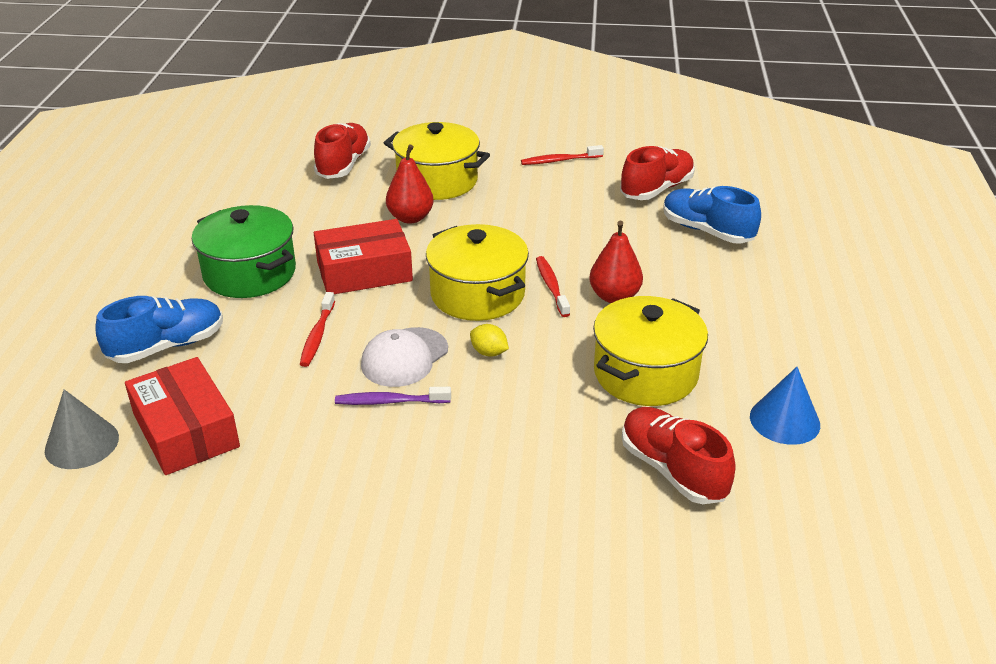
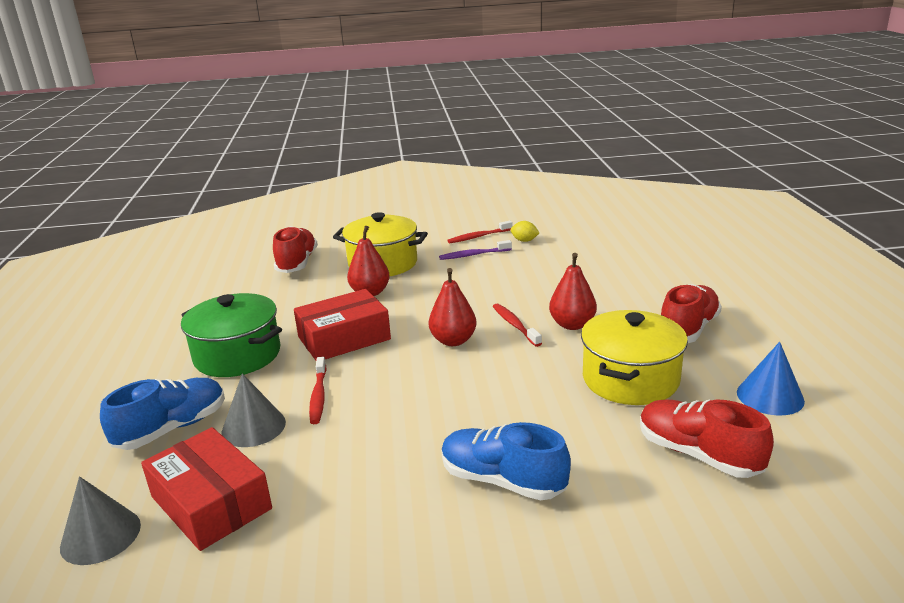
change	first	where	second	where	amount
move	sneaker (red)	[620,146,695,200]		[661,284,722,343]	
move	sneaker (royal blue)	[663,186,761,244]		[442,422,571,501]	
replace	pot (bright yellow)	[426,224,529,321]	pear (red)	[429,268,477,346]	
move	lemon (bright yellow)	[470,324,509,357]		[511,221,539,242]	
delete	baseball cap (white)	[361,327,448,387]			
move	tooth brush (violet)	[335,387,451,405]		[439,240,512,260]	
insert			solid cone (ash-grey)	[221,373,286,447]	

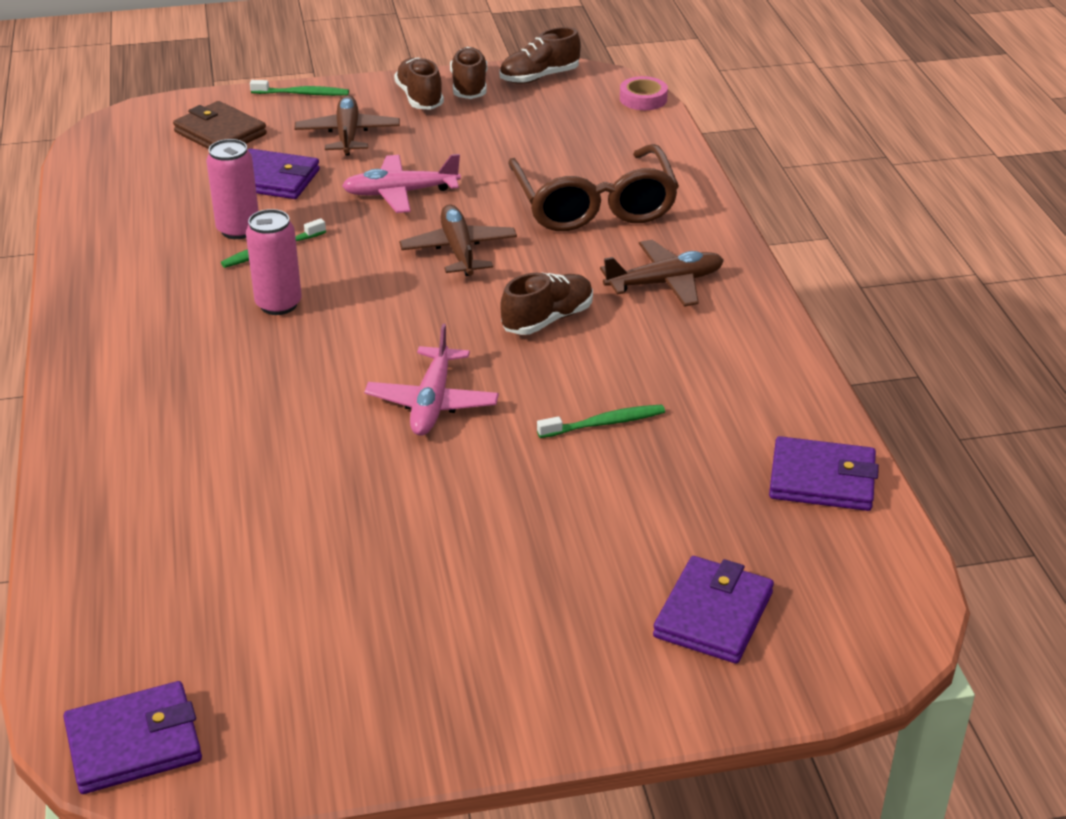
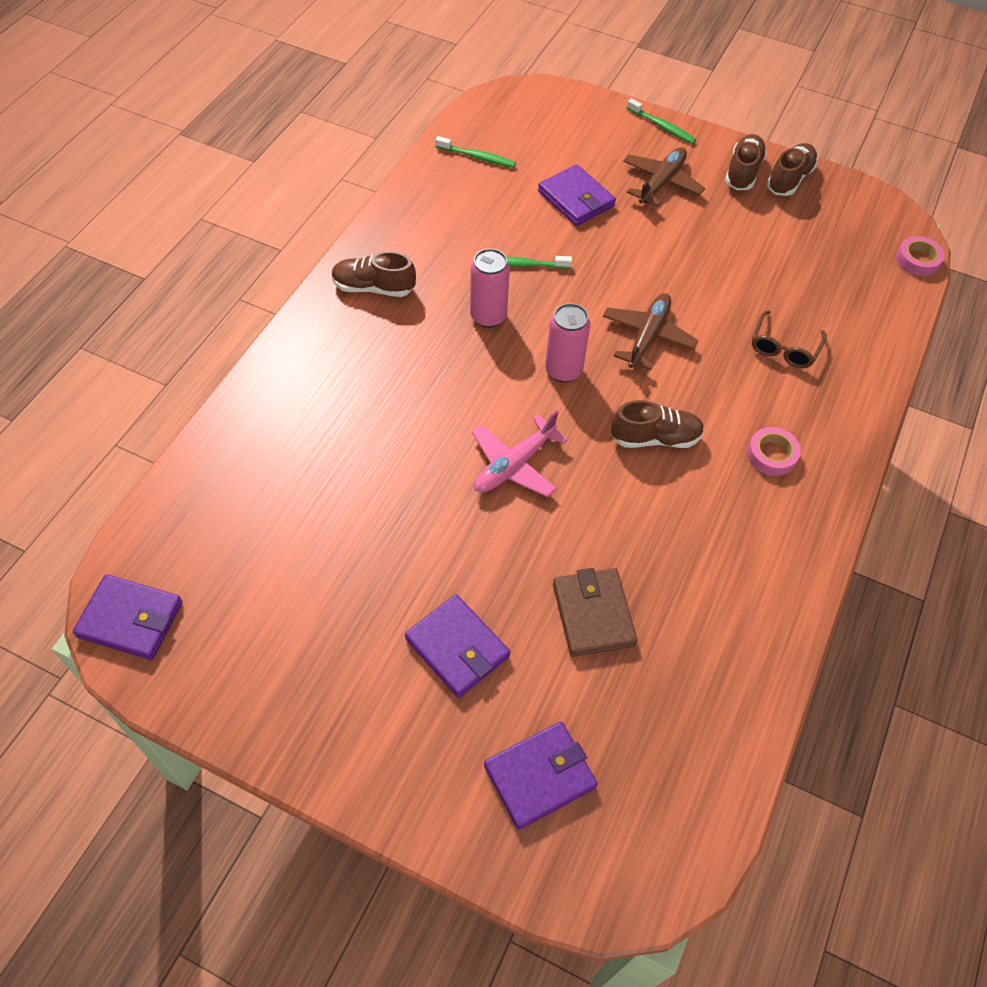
change	first	where	second	where	amount
move	sneaker (dark brown)	[500,27,581,84]		[331,251,416,297]	
move	card wallet (dark brown)	[173,101,267,149]		[553,568,638,657]	
move	can (rose-pink)	[206,139,259,239]		[545,303,590,382]	
resize	glasses (dark brown)	[508,144,679,231]		[752,310,827,368]	x0.50
delete	plane (rose-pink)	[342,154,461,213]			
replace	plane (dark brown)	[600,240,724,307]	roll of tape (rose-pink)	[747,427,801,476]	
move	tooth brush (emerald)	[537,405,665,438]		[435,136,516,168]	
move	card wallet (violet)	[769,436,879,511]		[405,594,510,698]	

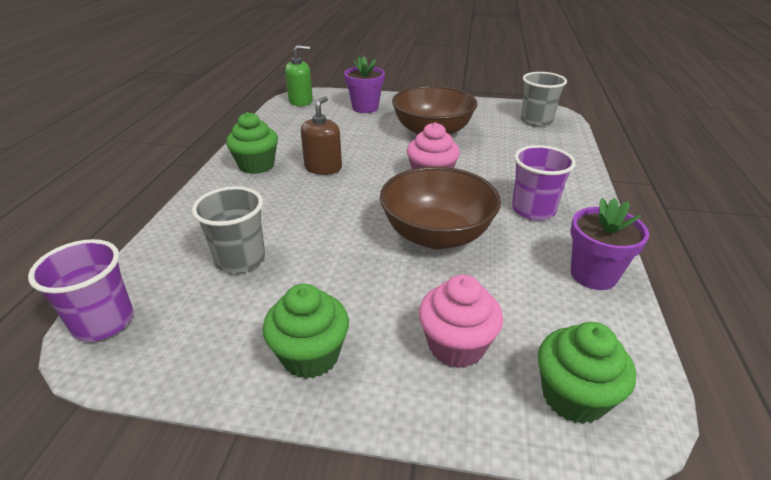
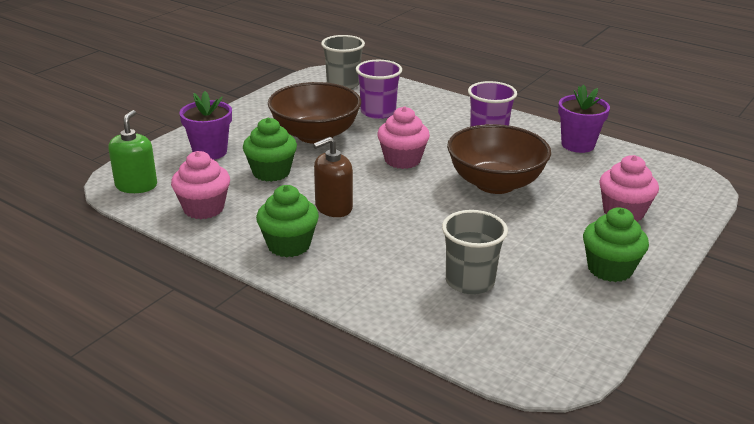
change	first	where	second	where	amount
rotate	soap dispenser (dark brown)	[301,96,342,175]		[313,137,353,217]	75 degrees counterclockwise
move	tumbler (violet)	[28,239,134,342]		[356,60,402,119]	
move	fairy cake (emerald)	[538,322,636,424]		[243,118,297,182]	
insert			fairy cake (rose-pink)	[171,151,230,219]	

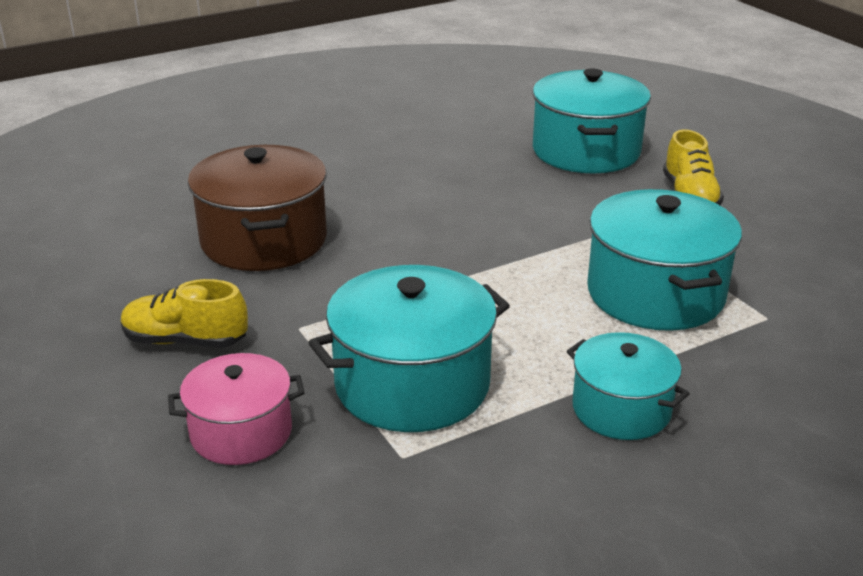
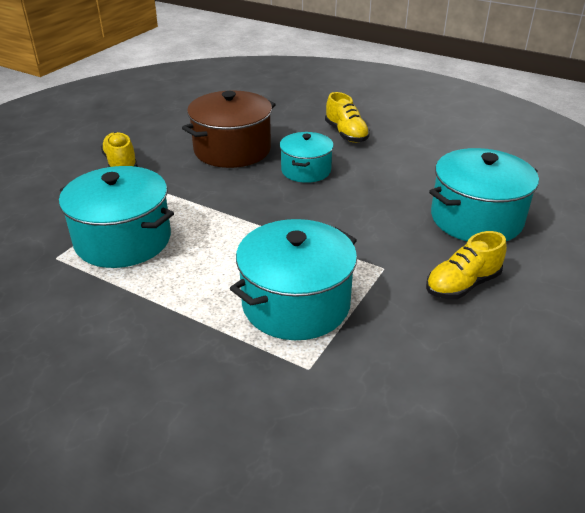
change	first	where	second	where	amount
move	pot (teal)	[567,332,690,440]		[280,132,334,183]	
delete	pot (rose-pink)	[168,353,305,465]			
insert			sneaker (bright yellow)	[325,92,370,143]	

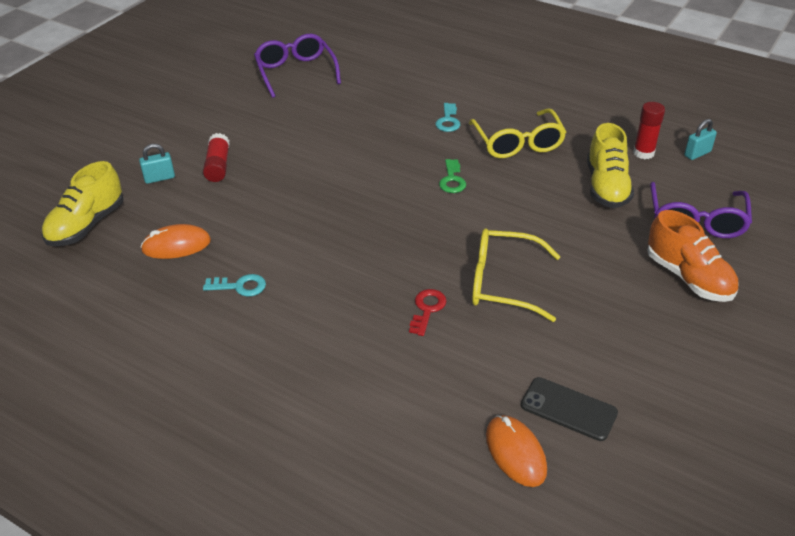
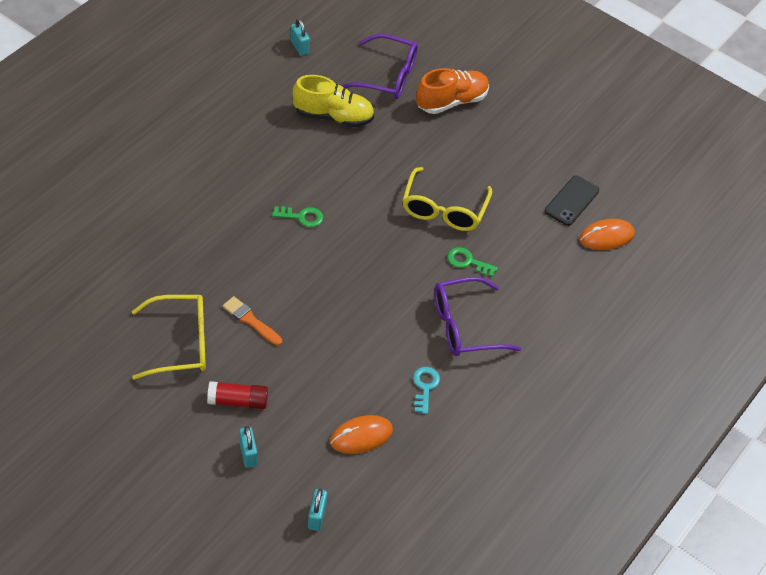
change	first	where	second	where	amount
move	glasses (violet)	[254,34,341,98]		[434,277,521,356]	
delete	glue (red)	[633,102,665,159]			
delete	key (teal)	[435,103,460,132]			
move	glasses (bright yellow)	[469,108,566,158]		[132,295,206,380]	
replace	sneaker (bright yellow)	[42,161,123,246]	padlock (teal)	[308,489,327,531]	
rotate	computer mouse (orange)	[140,224,211,259]		[330,415,393,454]	75 degrees clockwise
recolor	key (red)	[409,289,446,336]	key (emerald)	[447,247,498,277]	
insert			brush (orange)	[223,296,282,346]	

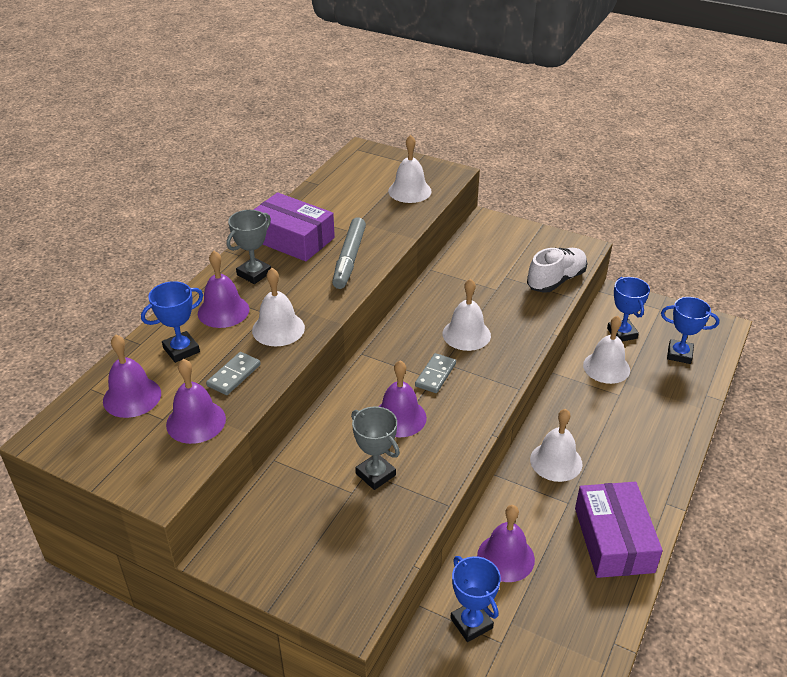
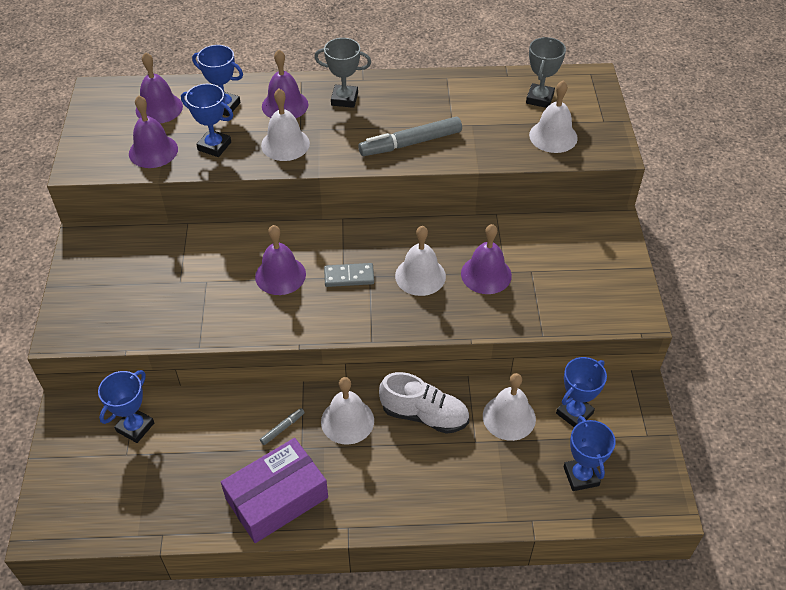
change	first	where	second	where	amount
delete	parcel (violet)	[254,192,335,261]			
move	sneaker (white)	[527,248,587,293]		[379,372,469,434]	
replace	domino tile (ash-grey)	[206,352,261,395]	award cup (royal blue)	[181,84,233,157]	
move	award cup (ash-grey)	[351,406,400,490]		[526,37,566,108]	
move	hand bell (violet)	[477,505,535,582]		[461,224,512,294]	
insert			marker (ash-grey)	[260,408,305,445]	

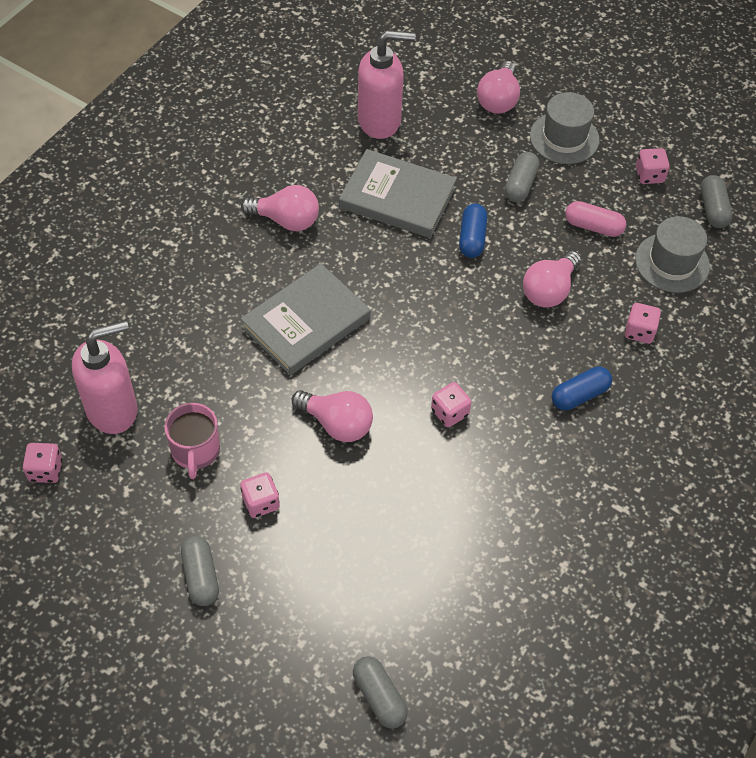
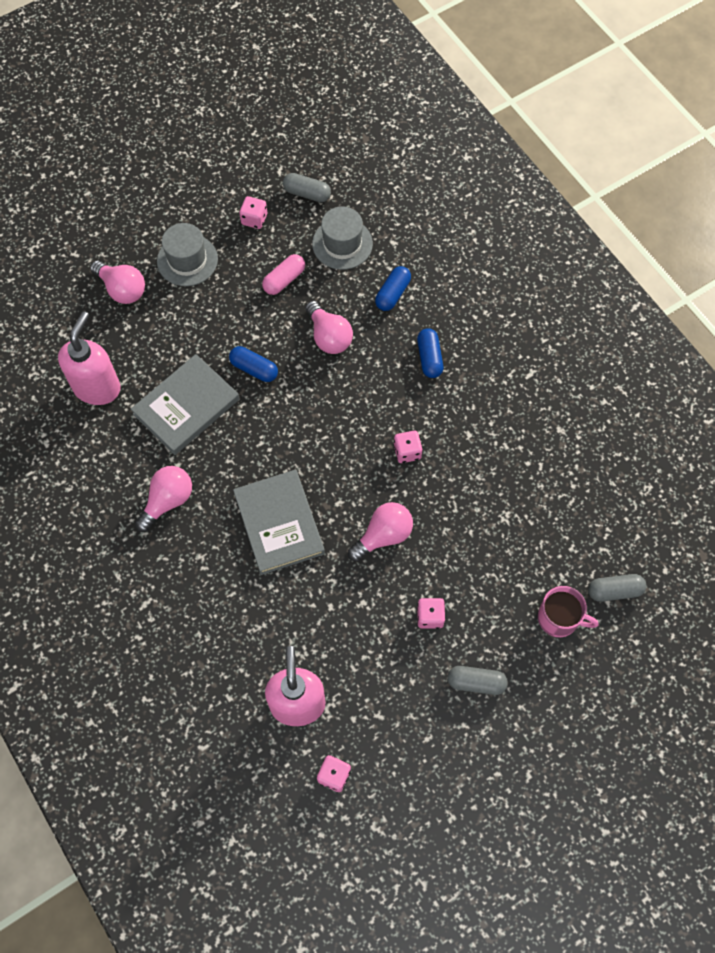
change	first	where	second	where	amount
delete	pill (ash-grey)	[504,152,539,202]			
replace	game die (rose-pink)	[625,303,661,344]	pill (royal blue)	[375,266,411,311]	
move	mug (rose-pink)	[164,403,220,479]		[538,586,599,637]	

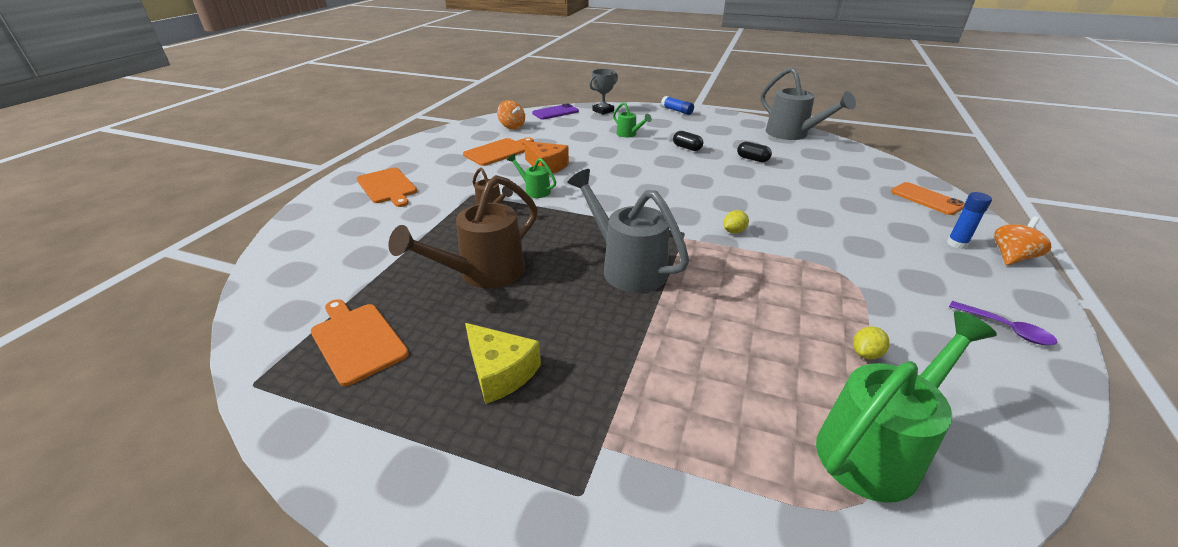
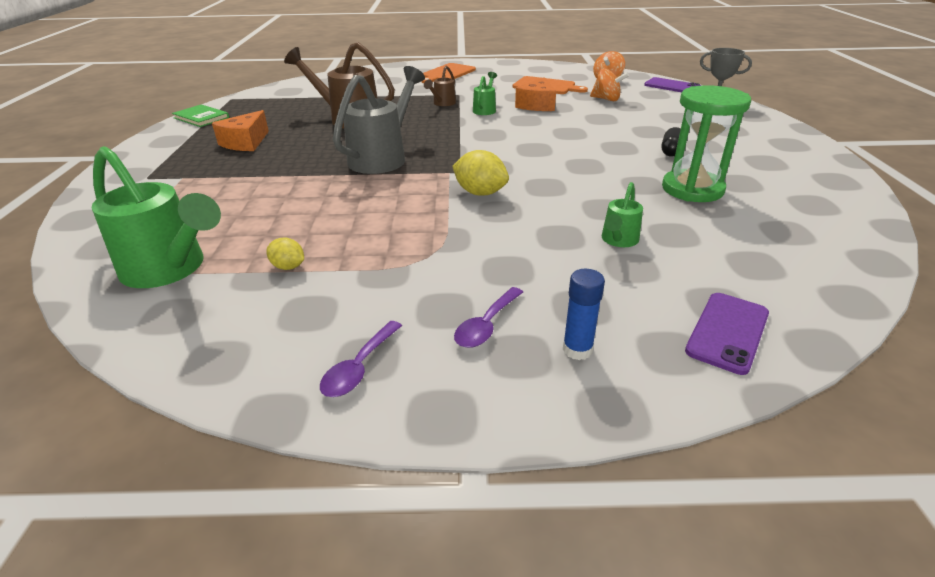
change	first	where	second	where	amount
delete	sprinkling can (ash-grey)	[761,67,856,140]			
delete	glue (royal blue)	[661,96,694,115]			
move	sprinkling can (emerald)	[613,102,652,137]		[602,182,643,247]	
replace	pill (jet-black)	[737,142,772,162]	hourglass (emerald)	[662,85,751,202]	
recolor	mobile phone (orange)	[891,182,965,215]	mobile phone (violet)	[685,293,769,375]	
resize	lemon (bright yellow)	[723,210,749,234]		[452,150,509,196]	x1.69
move	whirligig (orange)	[994,217,1051,265]		[590,68,629,101]	
delete	cutting board (orange)	[311,299,409,386]			
recolor	cheese wedge (bright yellow)	[465,323,541,404]	cheese wedge (orange)	[212,110,269,151]	
insert			book (emerald)	[172,104,229,127]	
insert			spoon (violet)	[454,287,523,348]	

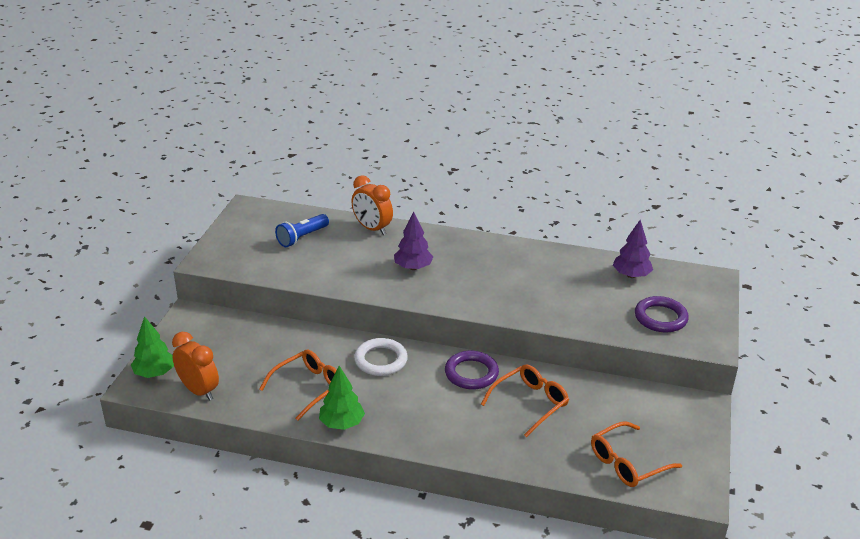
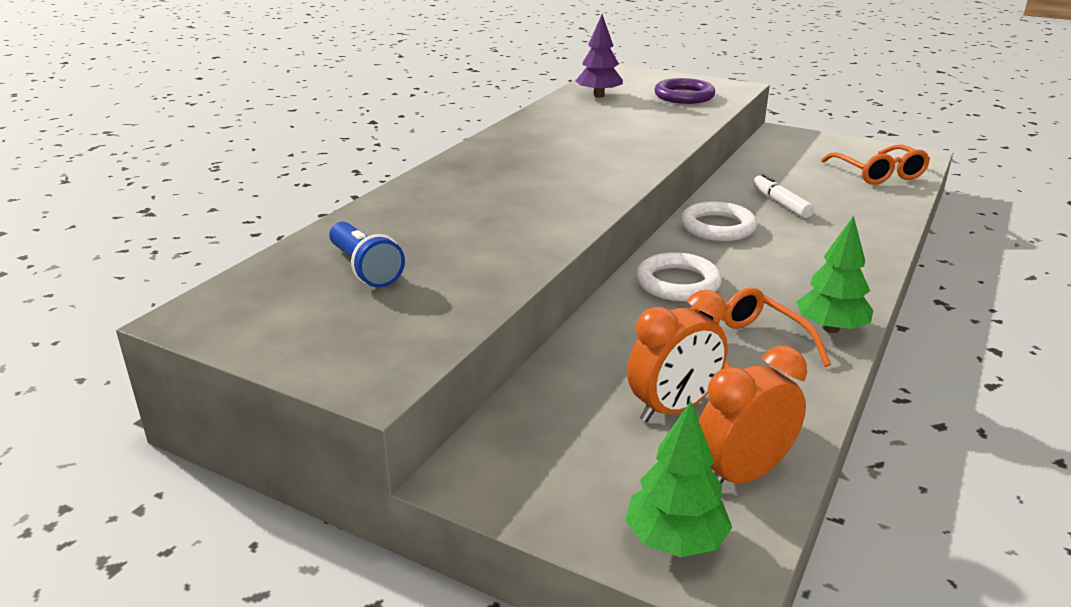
change	first	where	second	where	amount
move	clock (orange)	[352,175,393,235]		[627,290,728,422]	
delete	tree (violet)	[394,212,433,270]			
recolor	hoop (violet)	[445,351,499,389]	hoop (white)	[681,201,757,241]	
replace	glasses (orange)	[481,364,569,437]	marker (white)	[753,174,814,218]	

